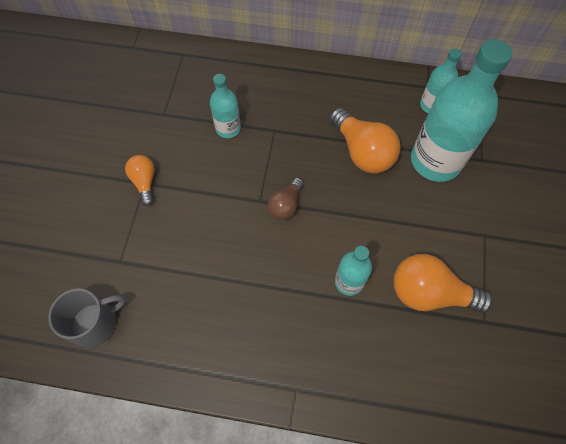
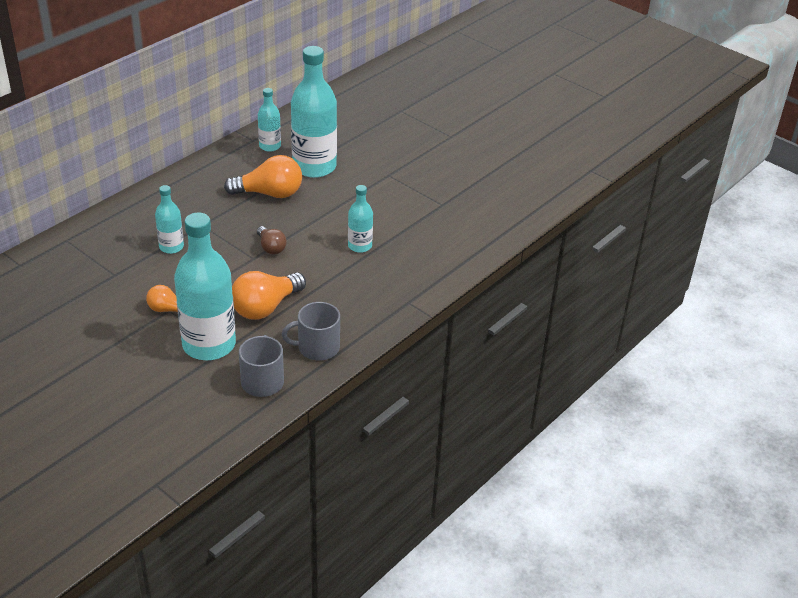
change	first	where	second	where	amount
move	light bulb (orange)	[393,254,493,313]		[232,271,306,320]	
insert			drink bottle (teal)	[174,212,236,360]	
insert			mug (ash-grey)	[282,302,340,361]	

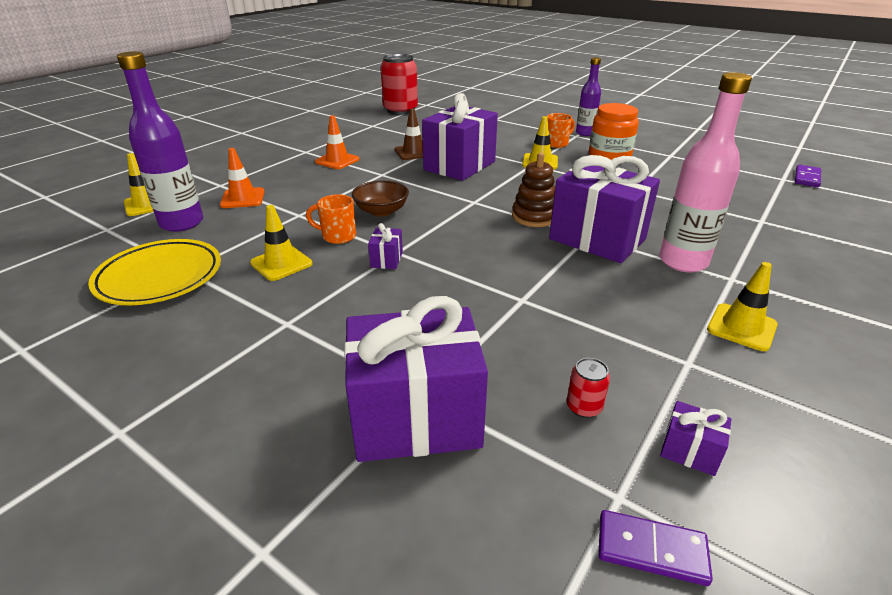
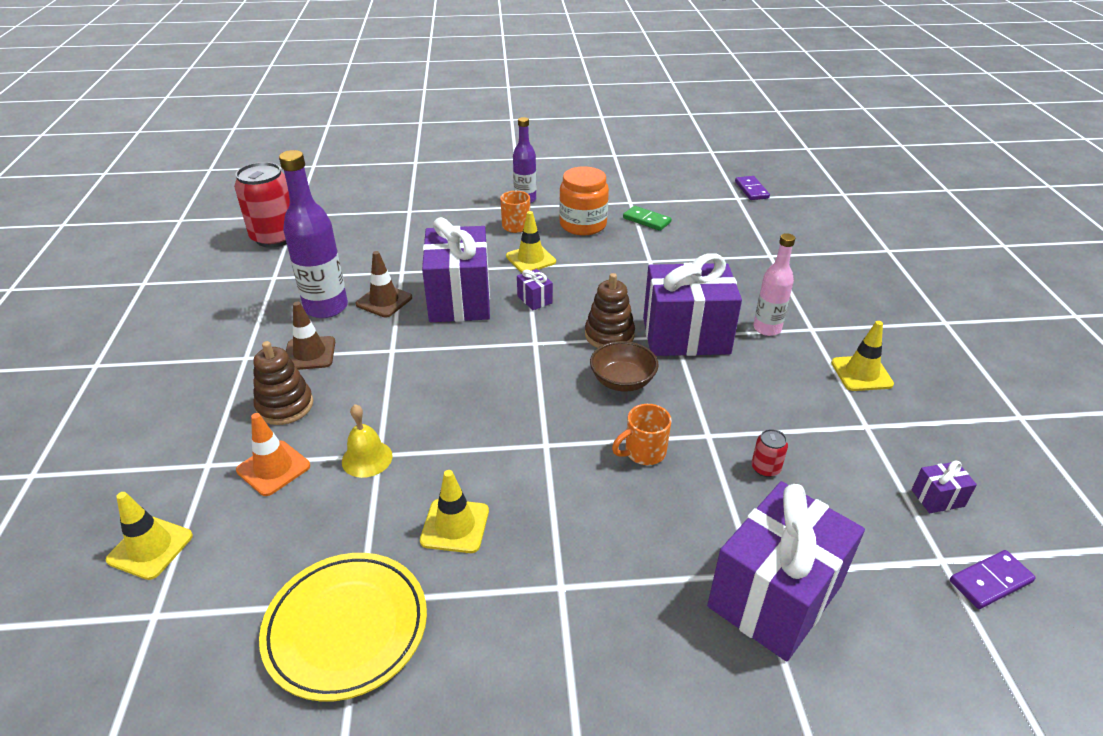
change	first	where	second	where	amount
move	drink bottle (violet)	[117,51,203,232]		[279,150,348,318]	
resize	drink bottle (rose-pink)	[659,72,752,272]		[753,233,795,336]	x0.63
recolor	safety cone (orange)	[315,115,360,169]	safety cone (dark brown)	[286,301,335,370]	
move	bowl (dark brown)	[352,181,409,217]		[590,341,659,392]	
move	mug (orange)	[306,194,356,244]		[612,404,672,465]	
move	present (violet)	[368,223,403,269]		[517,269,553,310]	
move	can (red)	[567,358,610,418]		[751,429,788,477]	
insert			domino tile (emerald)	[623,206,671,231]	
insert			stacking toy (dark brown)	[253,341,313,425]	
insert			hand bell (bright yellow)	[342,404,393,478]	

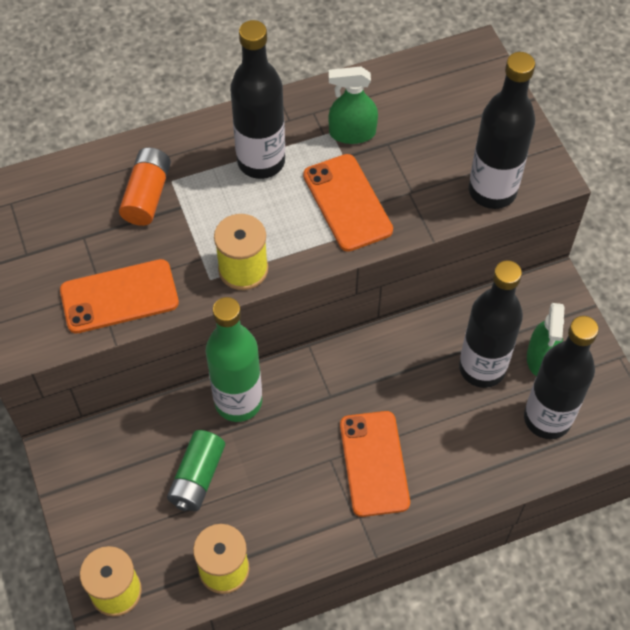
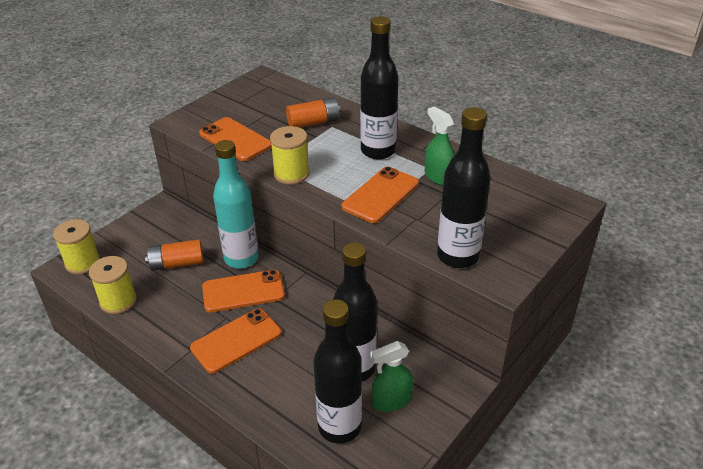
change	first	where	second	where	amount
recolor	drink bottle (emerald)	[206,297,262,422]	drink bottle (teal)	[213,140,259,269]	
recolor	battery (emerald)	[167,430,225,511]	battery (orange)	[145,239,204,271]	
insert			mobile phone (orange)	[202,270,285,312]	

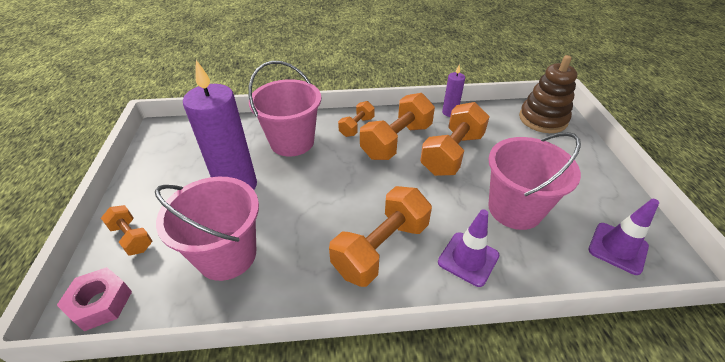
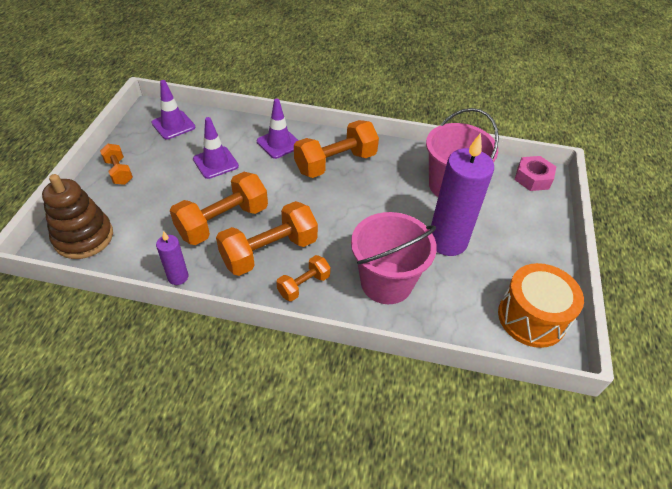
change	first	where	second	where	amount
replace	bucket (rose-pink)	[488,132,581,230]	safety cone (violet)	[193,117,239,179]	
move	dumbbell (orange)	[101,205,152,256]		[100,144,133,185]	
insert			drum (orange)	[498,263,584,348]	

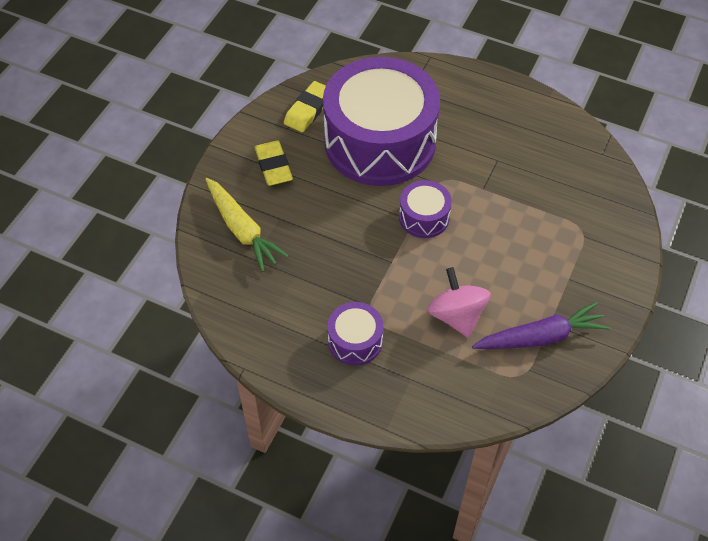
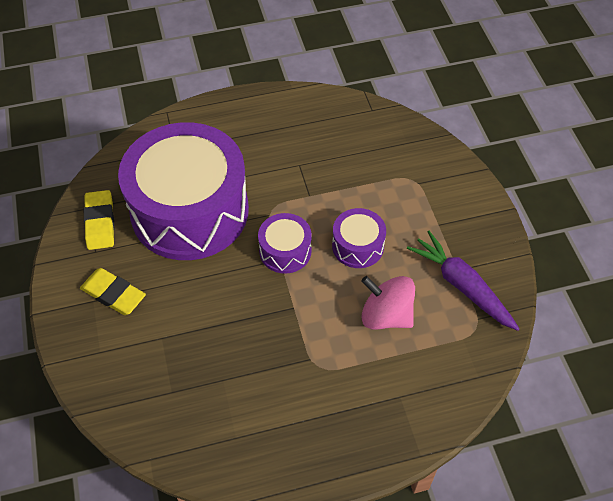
change	first	where	second	where	amount
delete	carrot (bright yellow)	[205,178,289,272]			
move	drum (violet)	[327,302,383,365]		[332,208,386,268]	
rotate	carrot (violet)	[472,302,610,349]		[407,231,520,331]	75 degrees counterclockwise

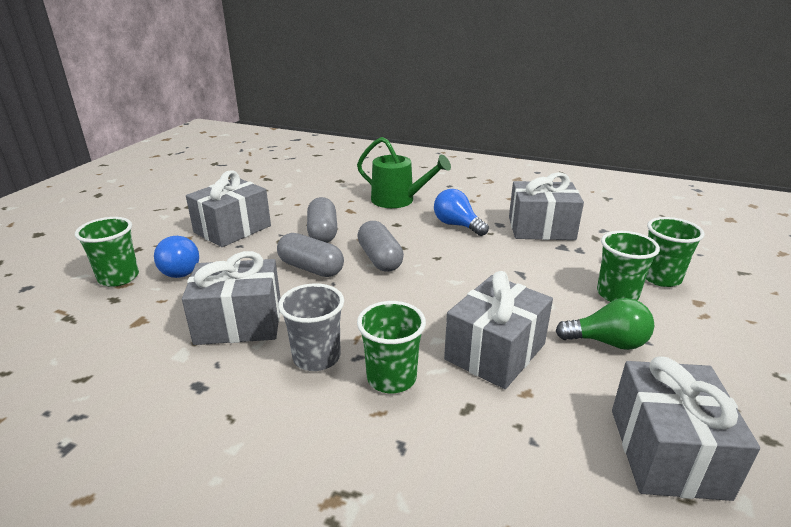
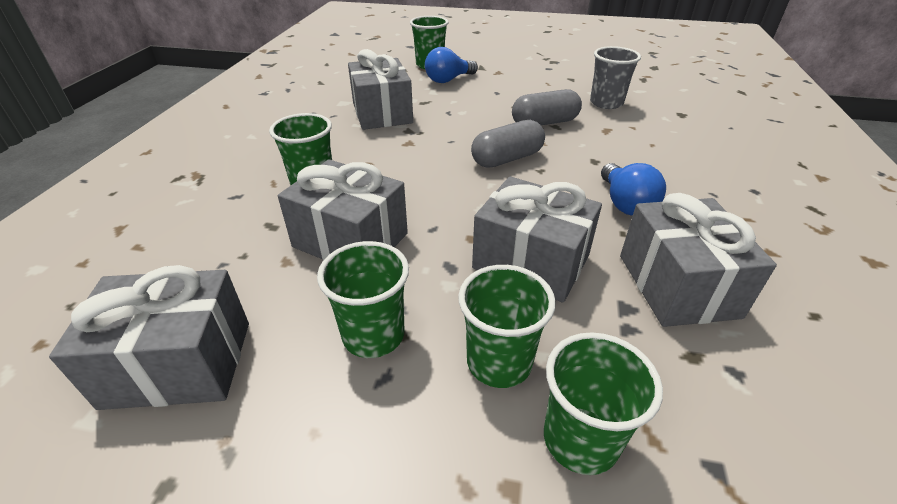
change	first	where	second	where	amount
delete	sprinkling can (emerald)	[357,137,451,208]			
move	present (ash-grey)	[186,170,271,247]		[472,176,602,303]	
rotate	light bulb (royal blue)	[434,189,489,236]		[601,163,666,216]	135 degrees clockwise
delete	pill (ash-grey)	[277,233,344,277]			
move	tumbler (ash-grey)	[278,283,344,371]		[590,46,641,109]	
replace	light bulb (emerald)	[555,298,654,350]	tumbler (emerald)	[317,241,409,358]	

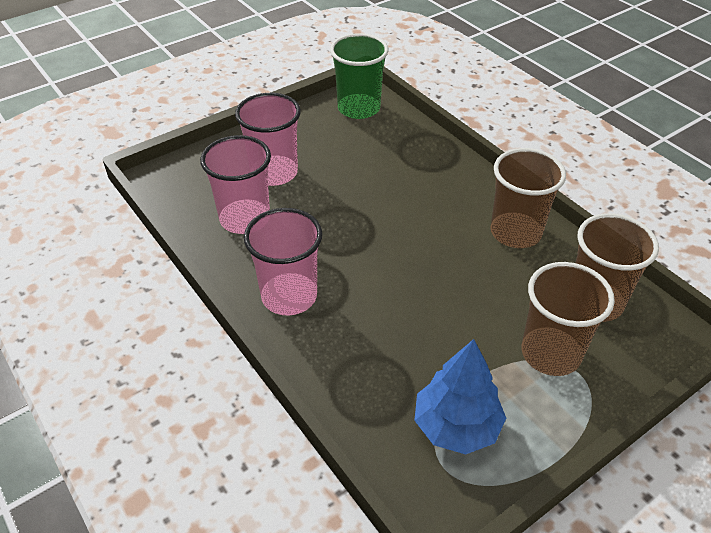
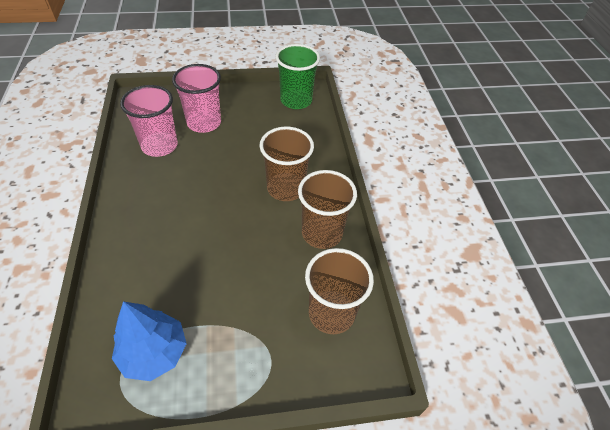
change	first	where	second	where	amount
delete	tumbler (rose-pink)	[244,208,322,315]			
move	tumbler (dark brown)	[521,262,615,376]		[259,126,314,201]	

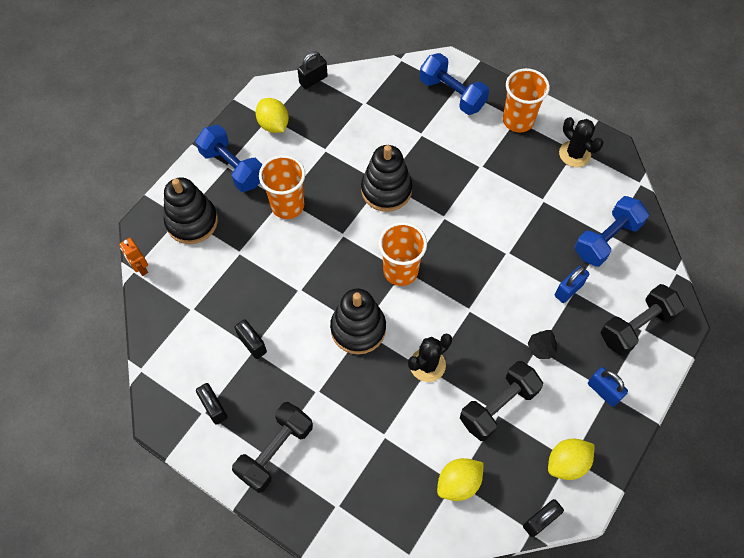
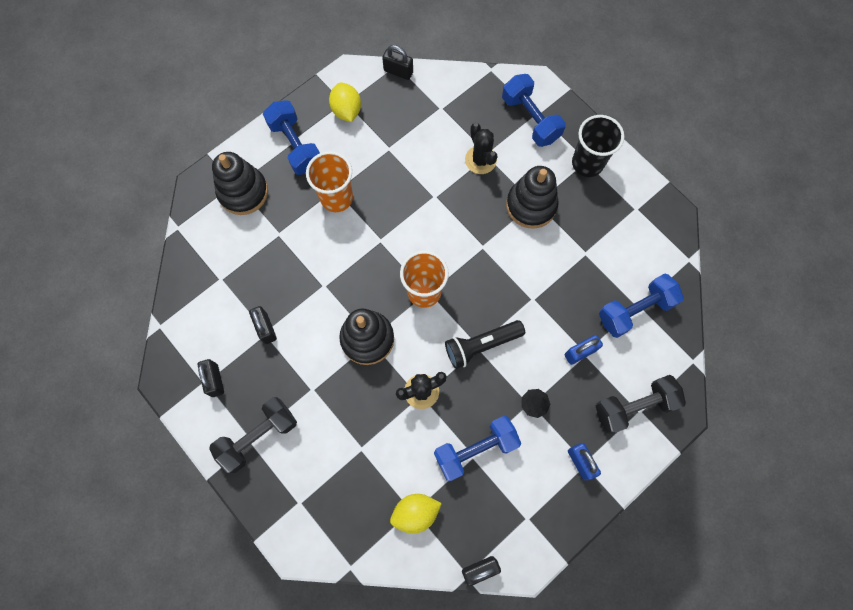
change	first	where	second	where	amount
rotate	padlock (jet-black)	[297,52,328,89]		[382,45,413,80]	45 degrees clockwise
recolor	tumbler (orange)	[503,68,550,133]	tumbler (jet-black)	[572,115,624,177]	
move	prickly plant (jet-black)	[559,117,603,167]		[465,123,497,174]	
move	stacking toy (jet-black)	[361,145,412,212]		[506,166,559,228]	
delete	toy robot (orange)	[119,238,148,276]			
recolor	dumbbell (jet-black)	[460,361,543,441]	dumbbell (royal blue)	[434,416,521,481]	
delete	lemon (bright yellow)	[548,439,595,480]			
insert			pocket torch (jet-black)	[445,320,525,369]	

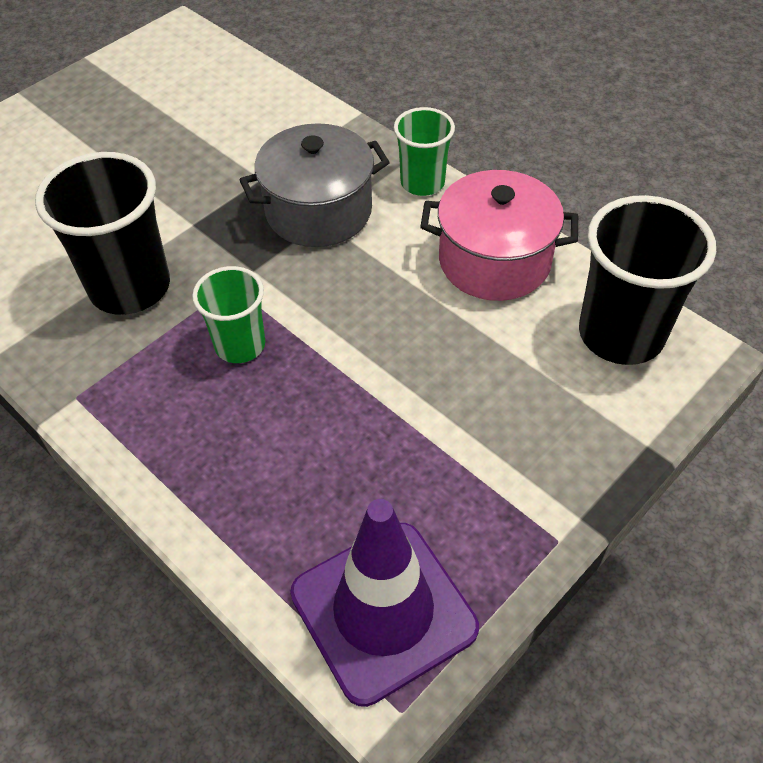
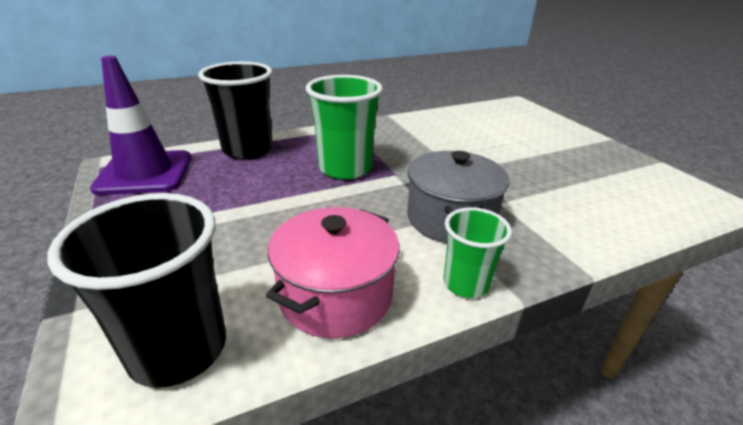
change	first	where	second	where	amount
move	tumbler (jet-black)	[35,152,170,315]		[198,62,273,159]	
resize	tumbler (emerald)	[192,266,265,363]		[306,75,383,180]	x1.68

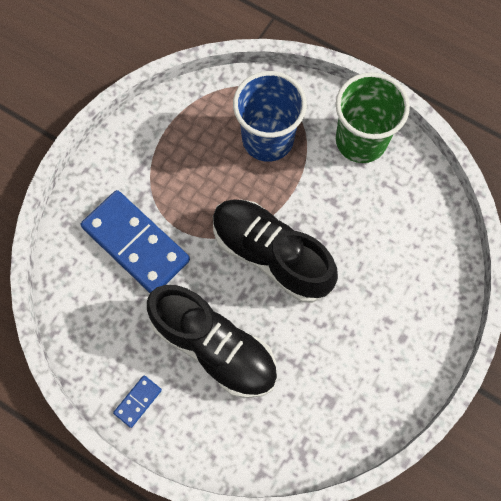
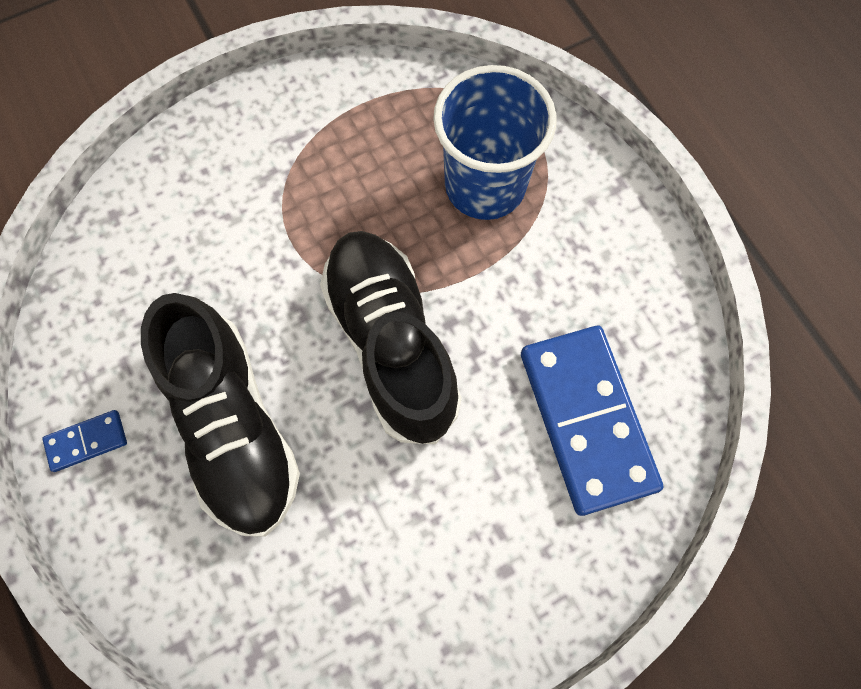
change	first	where	second	where	amount
delete	tumbler (emerald)	[336,72,410,163]			
move	domino tile (royal blue)	[81,190,190,293]		[521,326,663,516]	

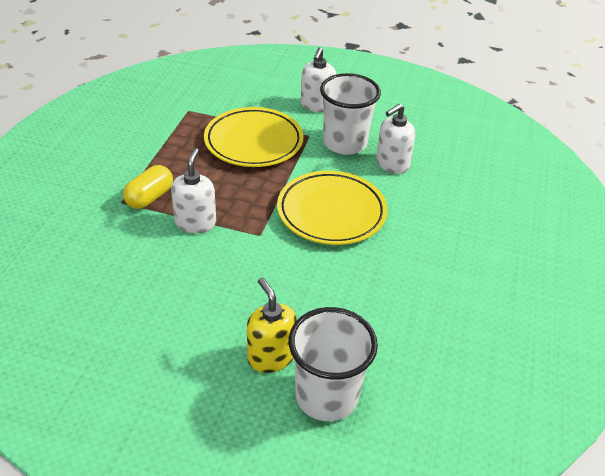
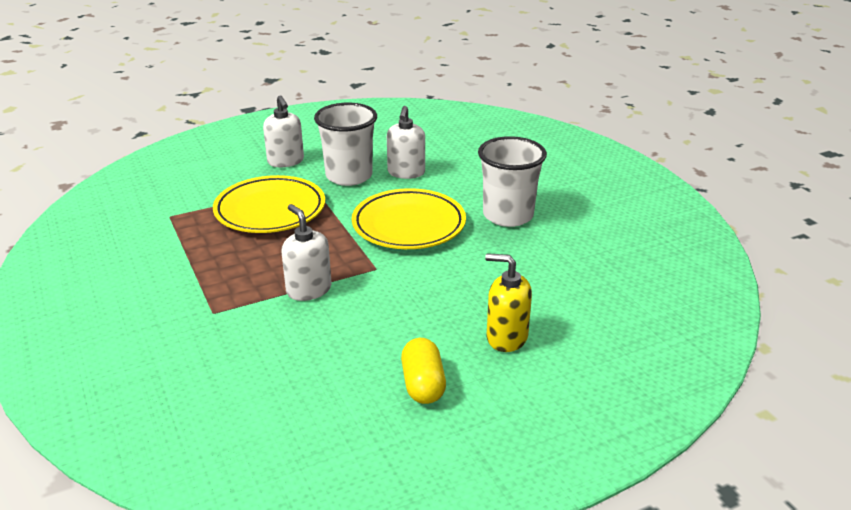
change	first	where	second	where	amount
move	pill (bright yellow)	[123,165,173,209]		[401,338,446,404]	
move	tumbler (white)	[289,307,378,421]		[478,136,547,227]	

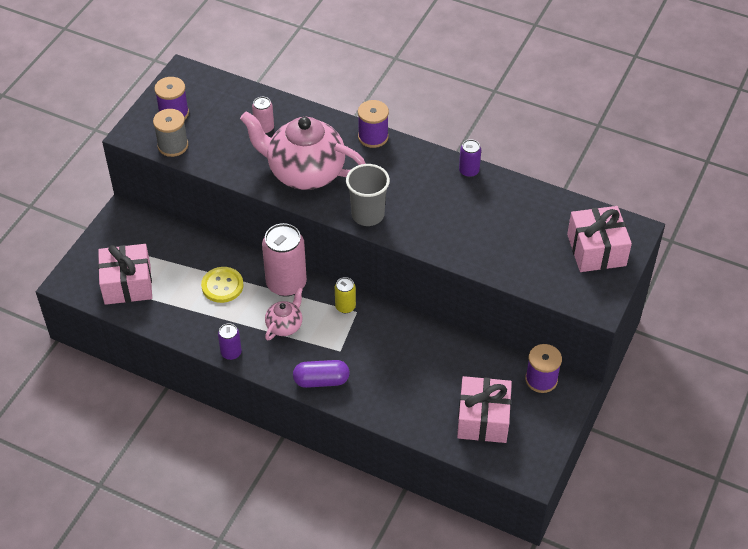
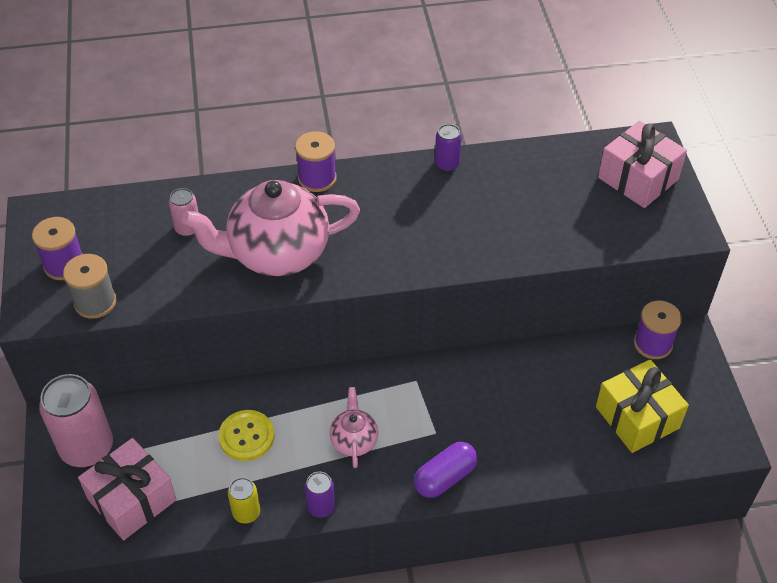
change	first	where	second	where	amount
delete	tumbler (ash-grey)	[346,164,390,226]			
move	can (rose-pink)	[262,223,307,297]		[39,374,113,467]	
move	can (bright yellow)	[335,277,356,313]		[228,477,260,523]	
recolor	present (rose-pink)	[457,376,512,443]	present (bright yellow)	[596,359,689,453]	

